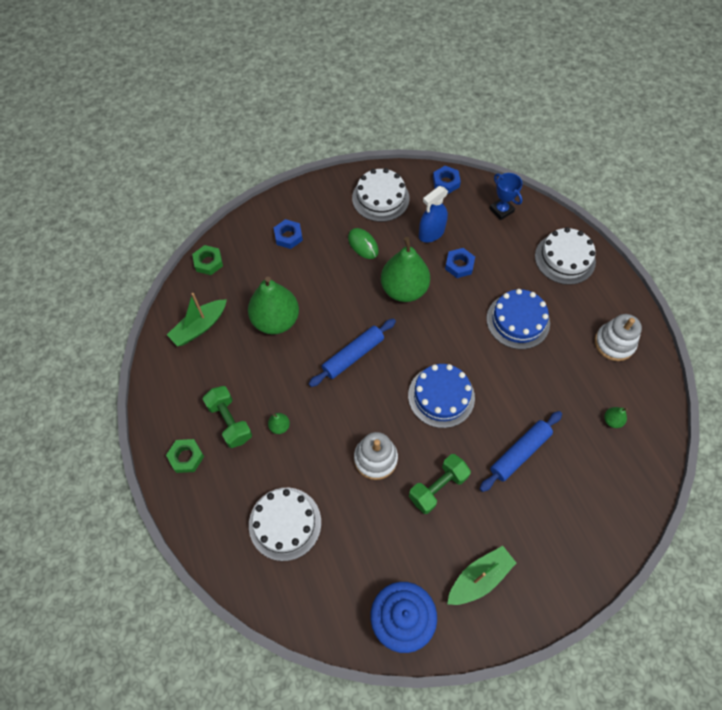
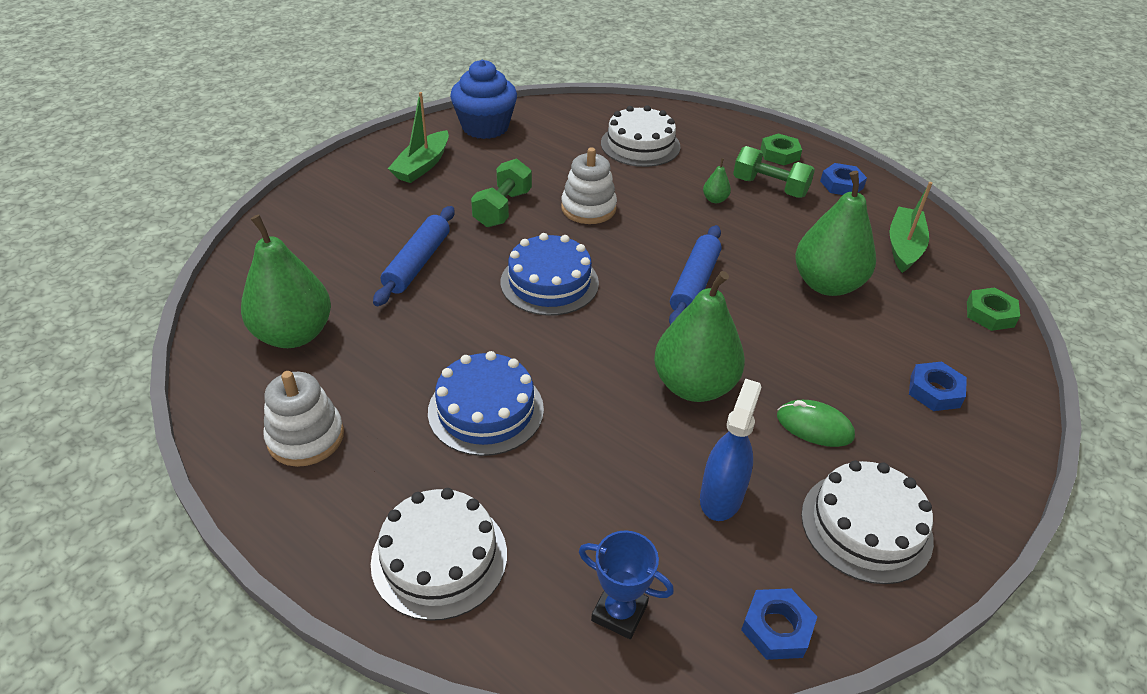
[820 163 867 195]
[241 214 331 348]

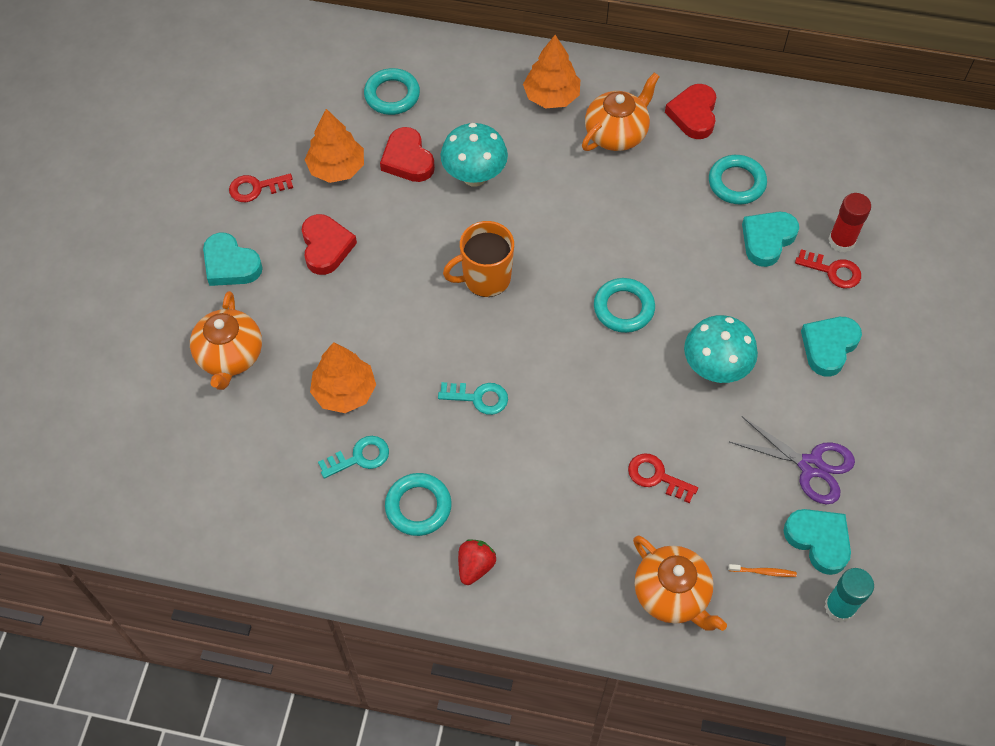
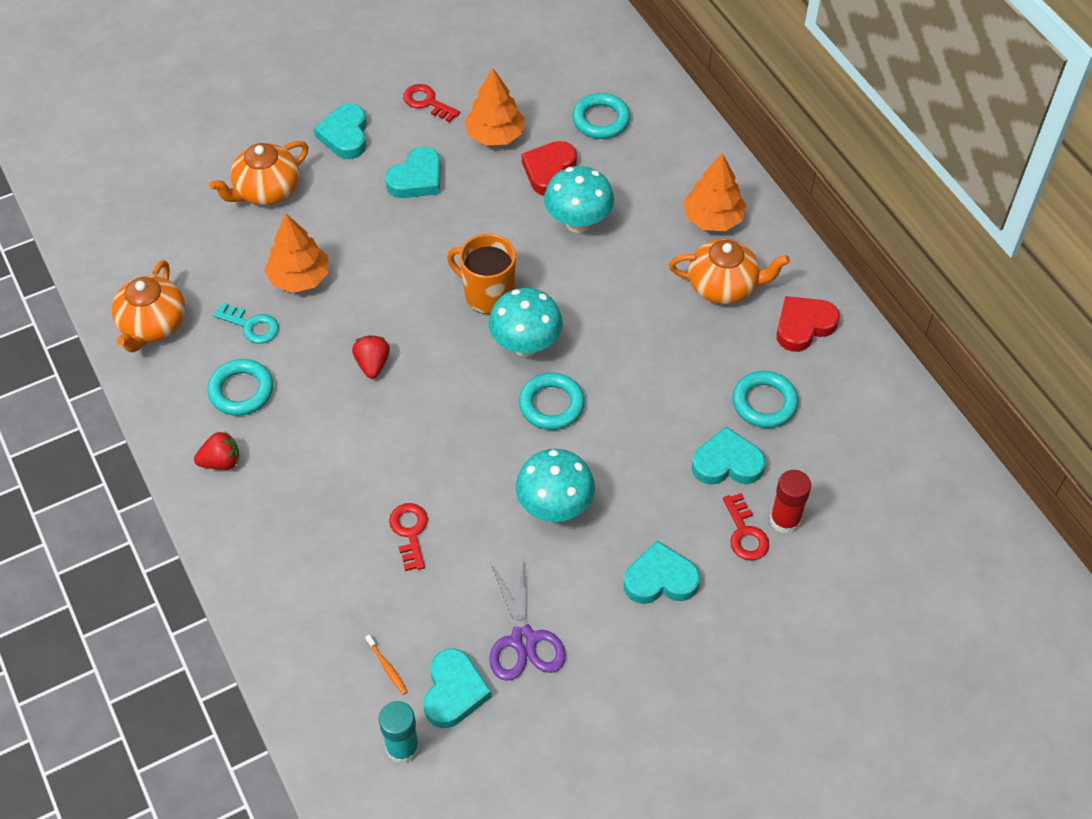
[489 288 563 357]
[112 260 185 353]
[352 335 390 379]
[385 147 441 198]

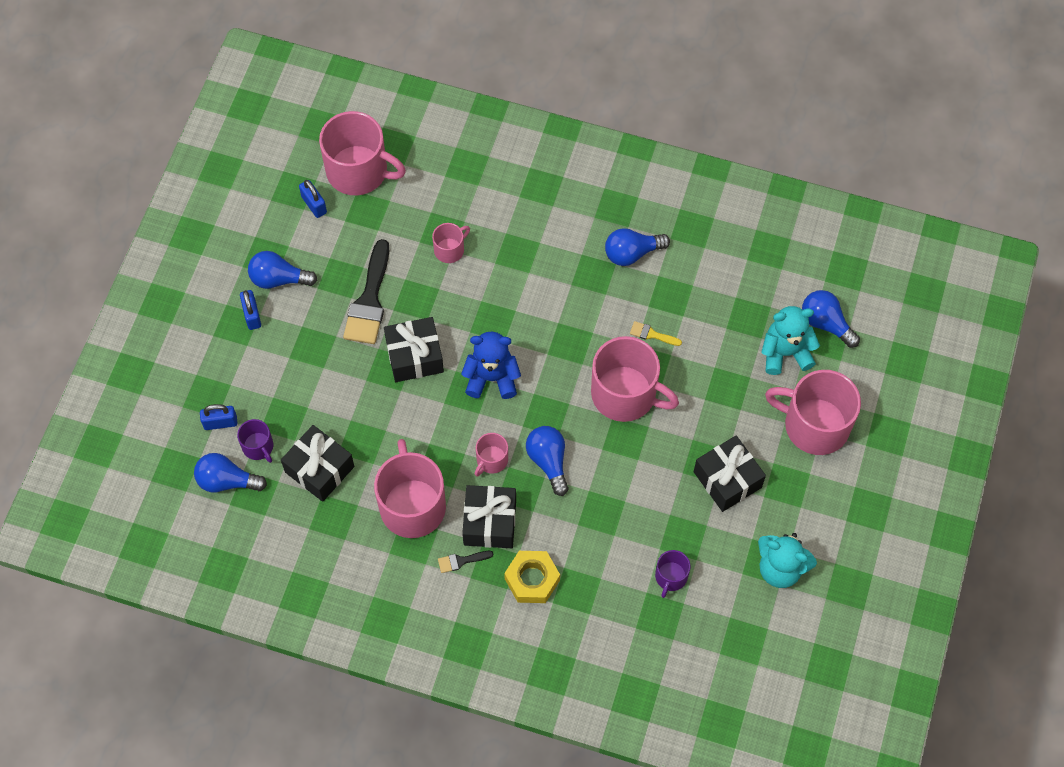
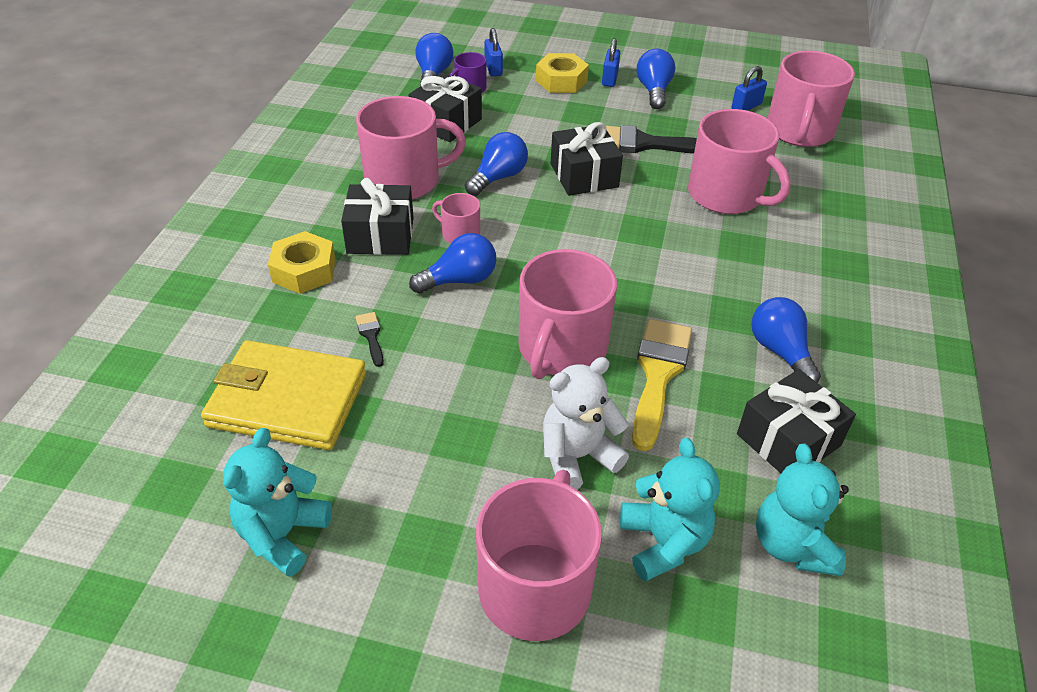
[461 331 521 399] (first image)
[536 53 589 93]
[543 357 629 490]
[756 444 849 576]
[355 312 384 367]
[737 369 856 473]
[465 132 528 196]
[201 340 366 450]
[602 38 620 87]
[688 109 791 214]
[632 319 692 451]

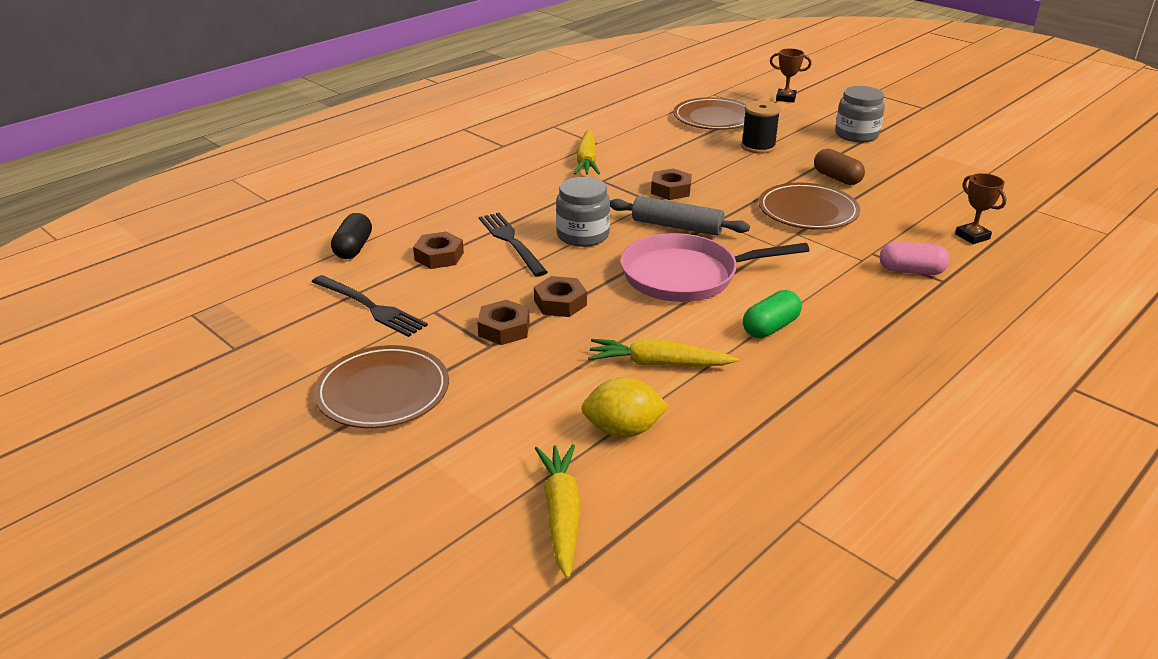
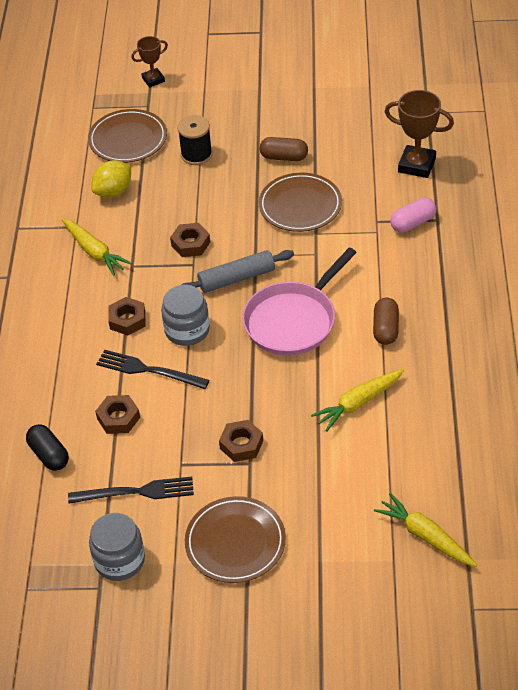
[108 297 146 336]
[91 160 131 198]
[89 513 145 581]
[373 297 399 345]
[385 90 454 178]

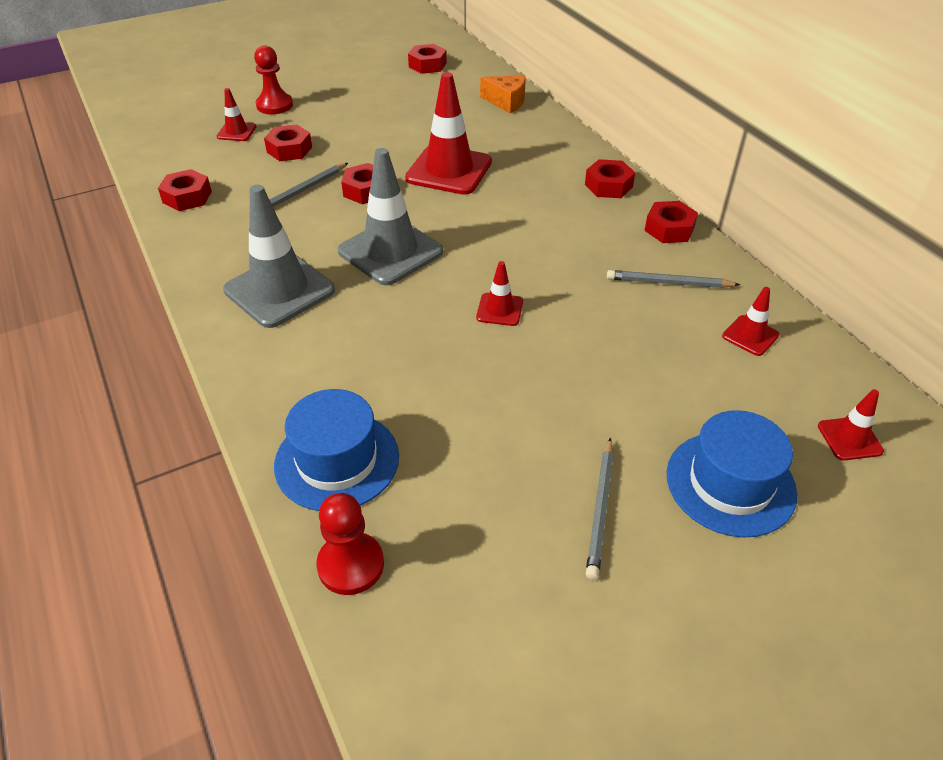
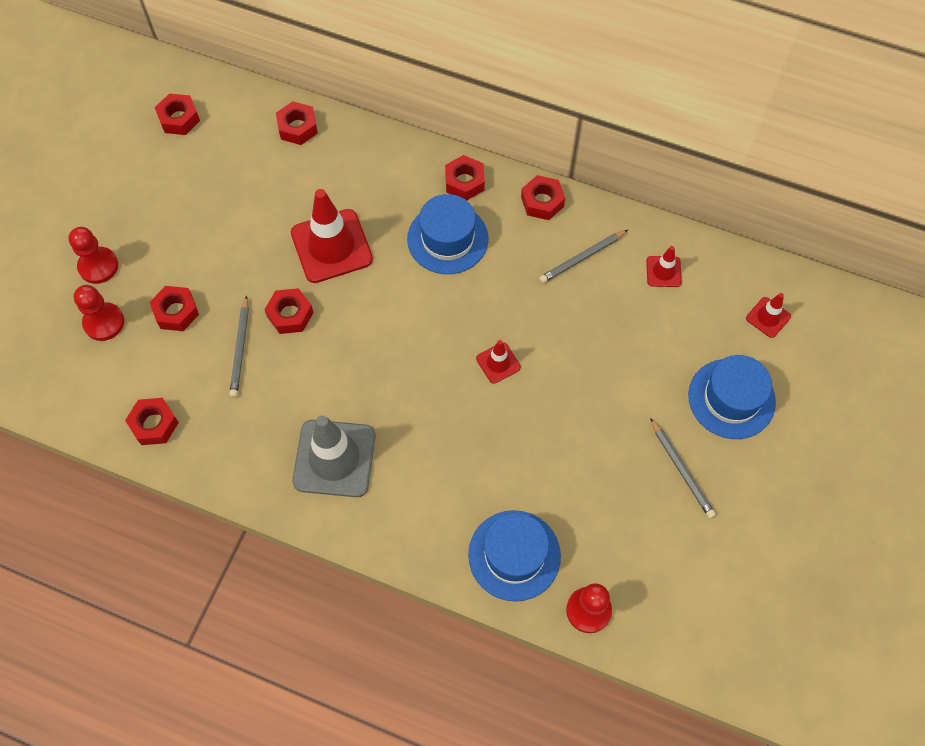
[338 148 443 285] (first image)
[407 194 488 274]
[74 285 124 341]
[276 101 318 145]

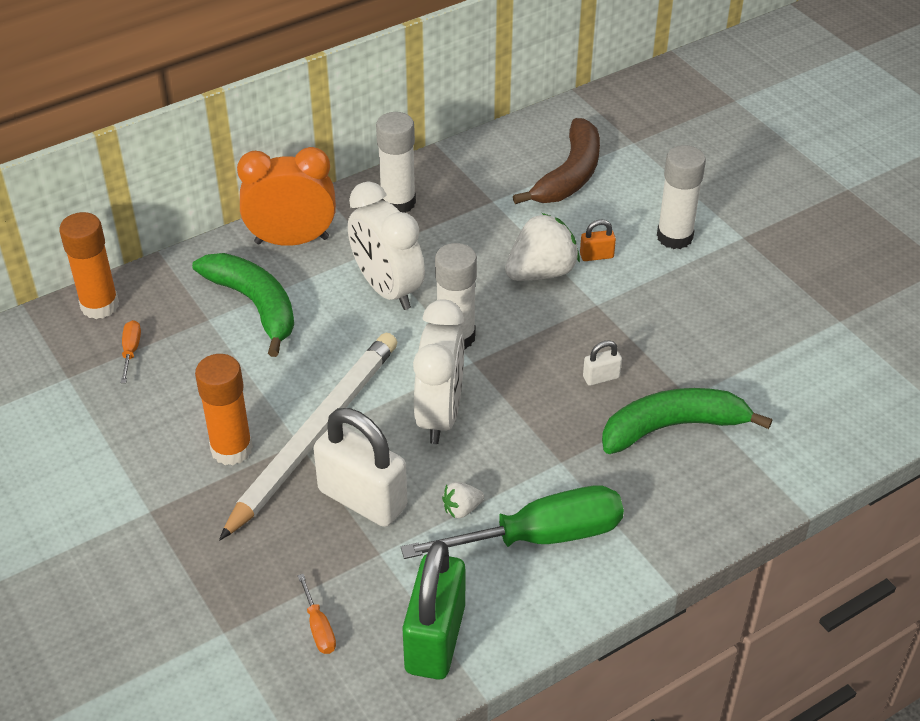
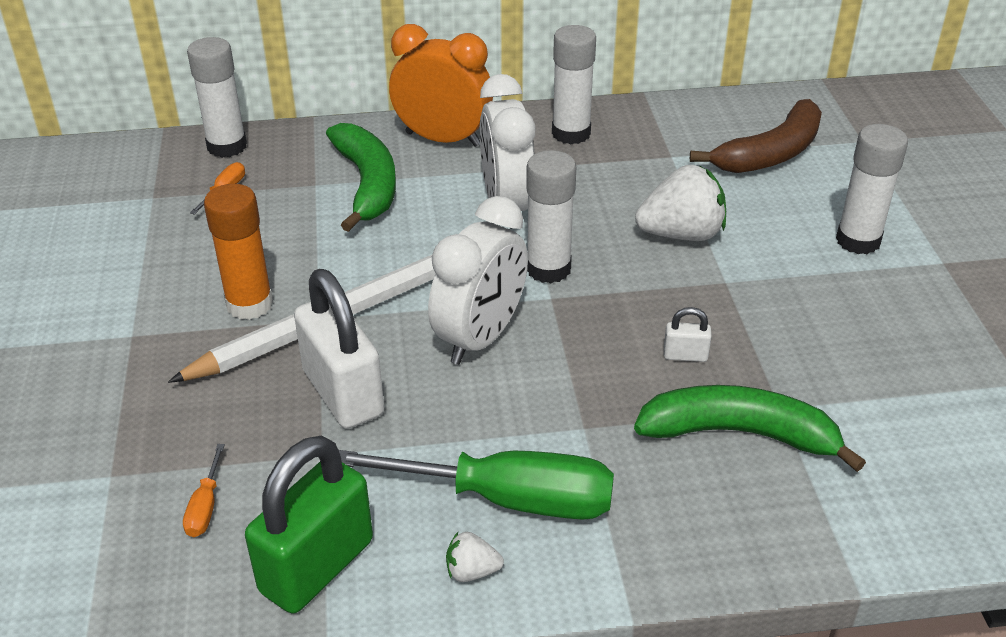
[580 219 616 261] (first image)
[446 532 504 582]
[187 37 247 158]

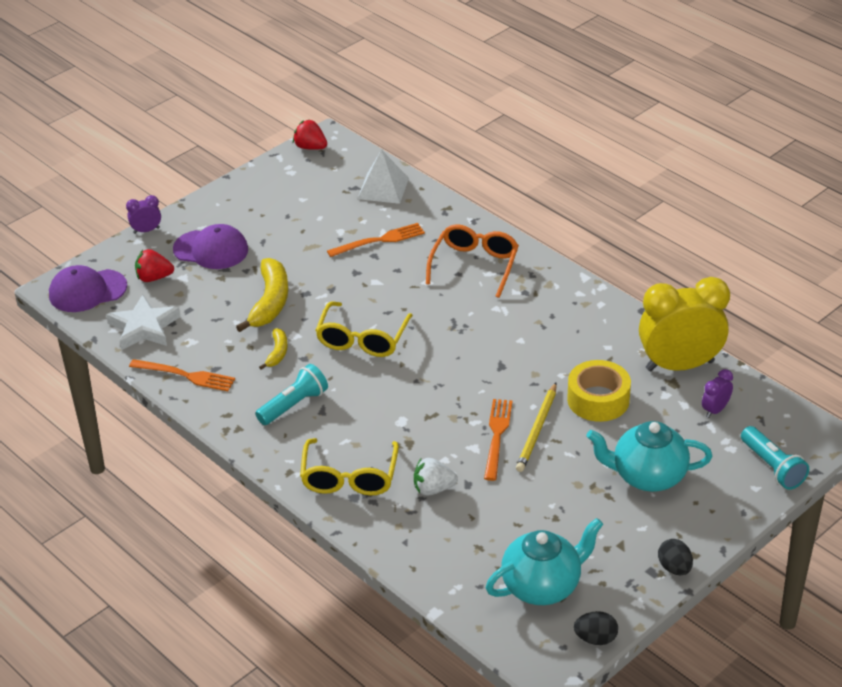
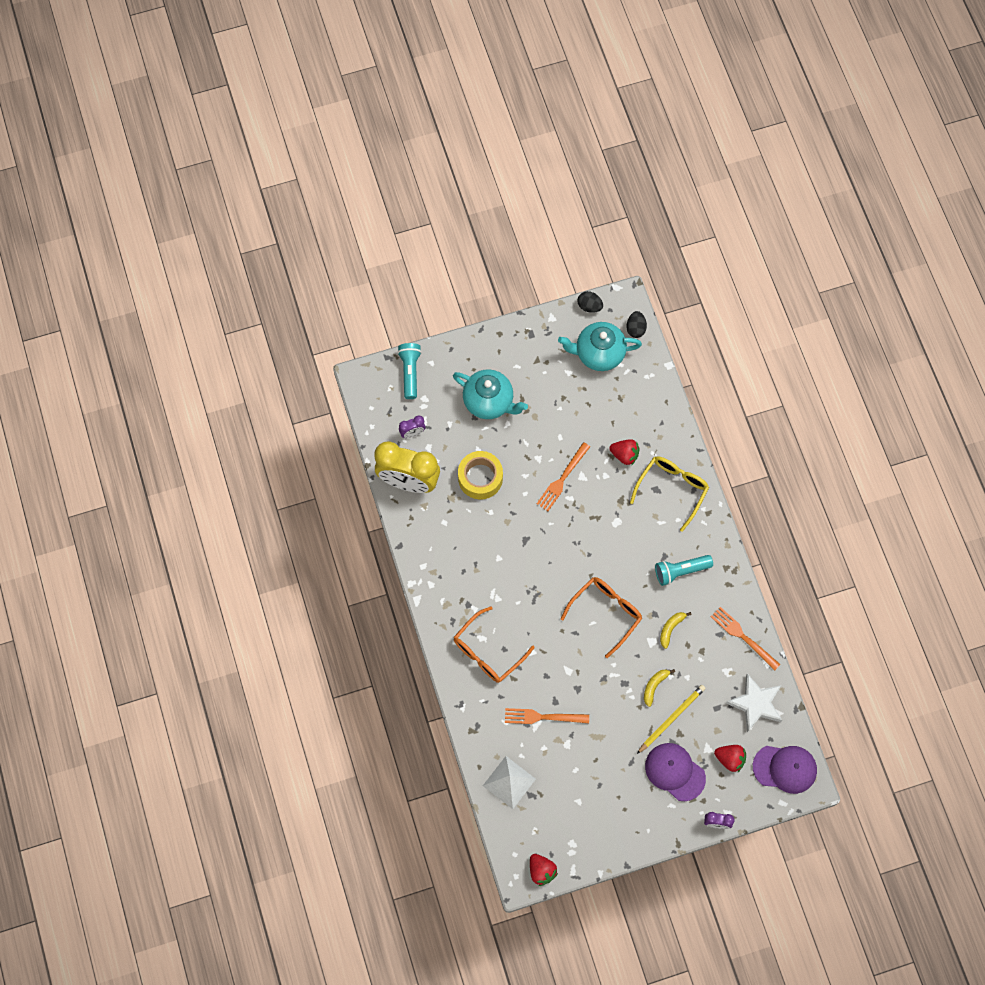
[637 685 706 754]
[626 311 647 338]
[561 577 642 658]
[609 439 639 466]
[644 669 675 707]

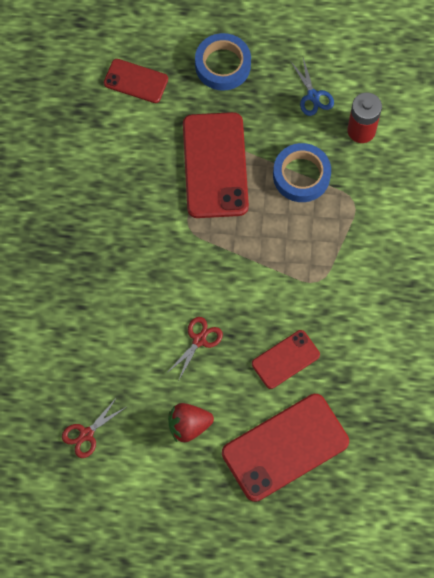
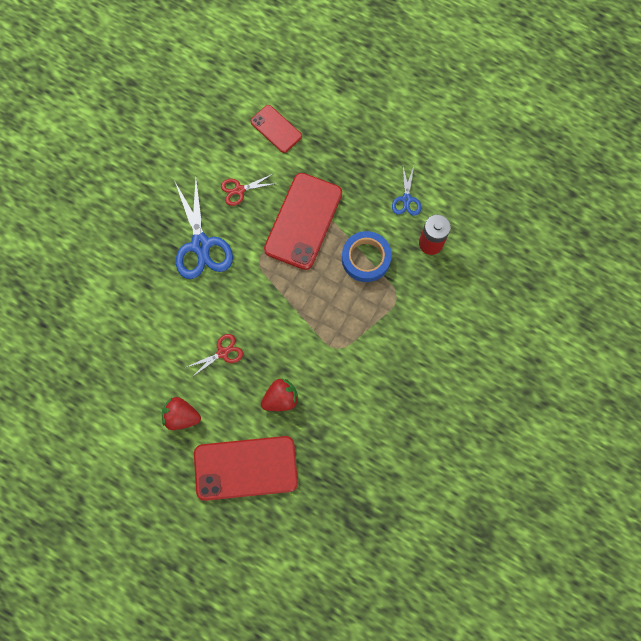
[195 33 251 91] (first image)
[175 179 233 279]
[221 174 277 206]
[261 378 299 411]

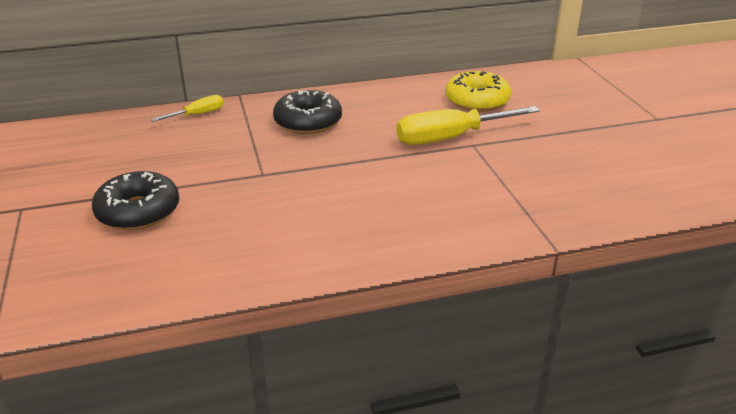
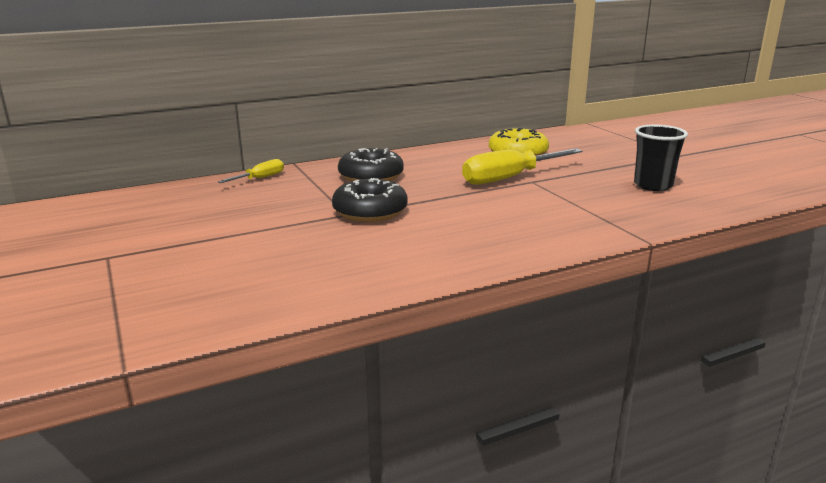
[634 125 688 191]
[332 178 408 222]

